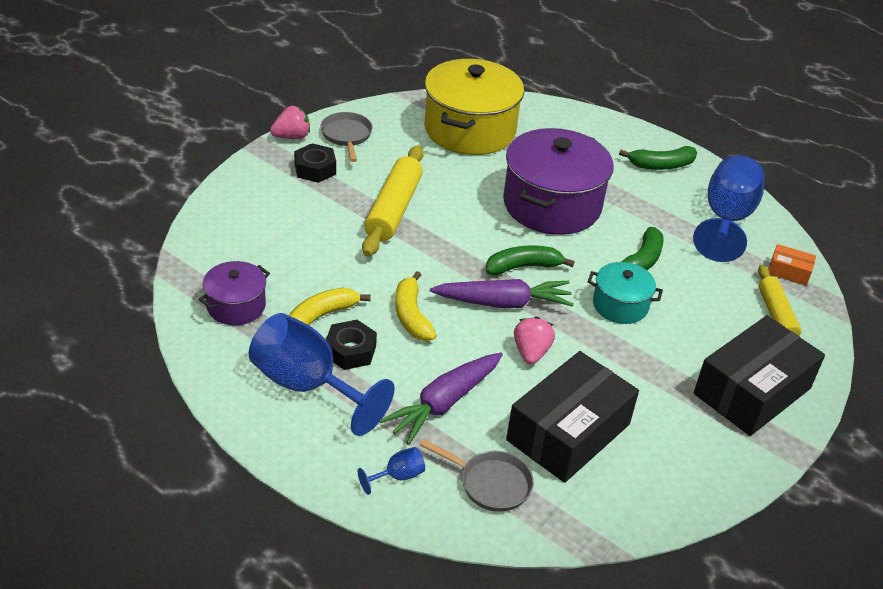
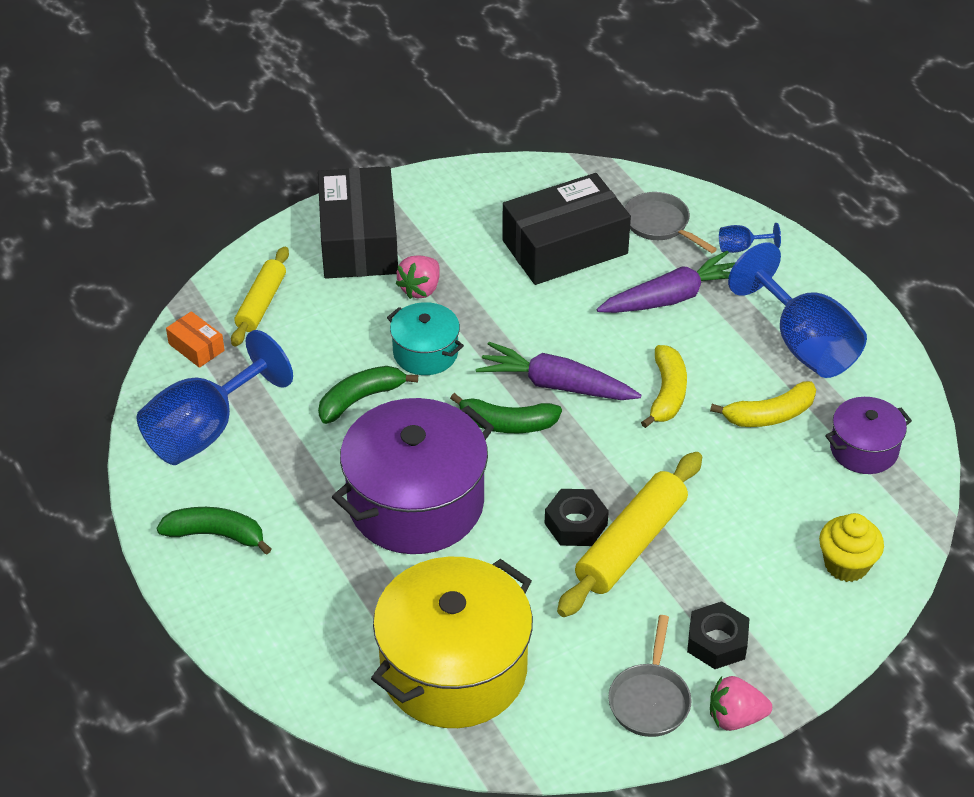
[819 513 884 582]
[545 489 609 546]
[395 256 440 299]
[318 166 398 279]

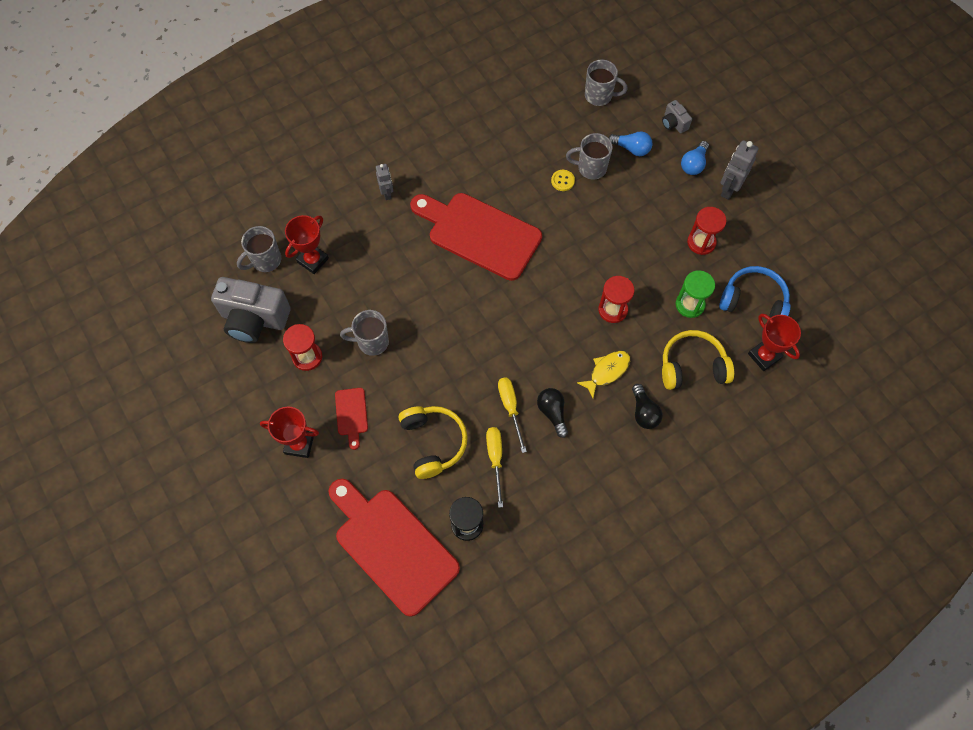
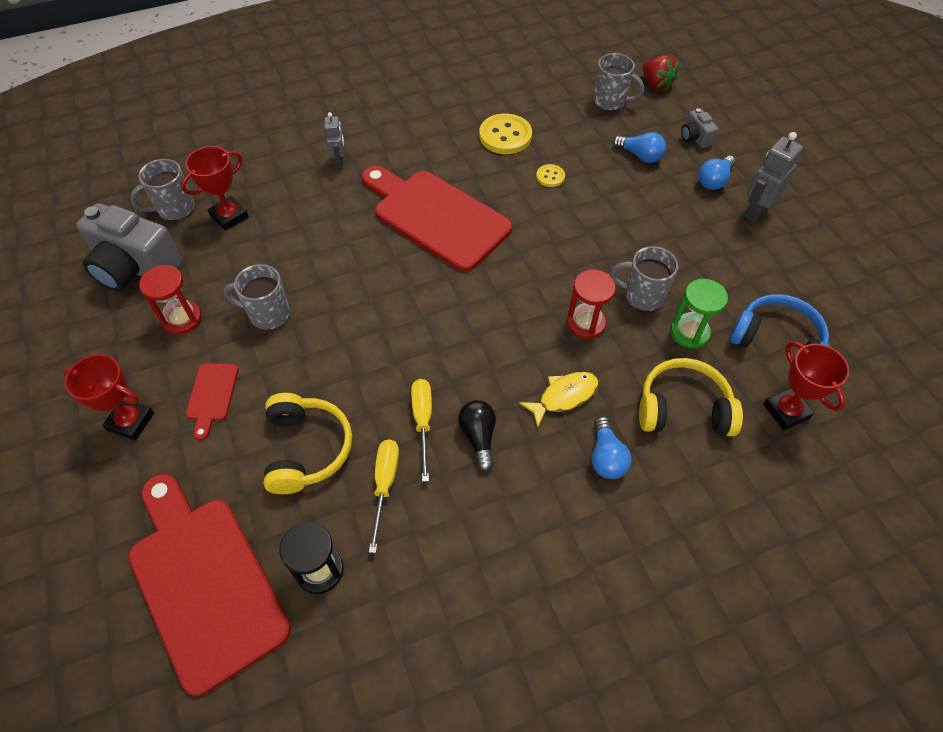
[687 207 726 255] (first image)
[479 114 532 154]
[643 55 679 90]
[610 246 678 311]
[592 416 632 479]

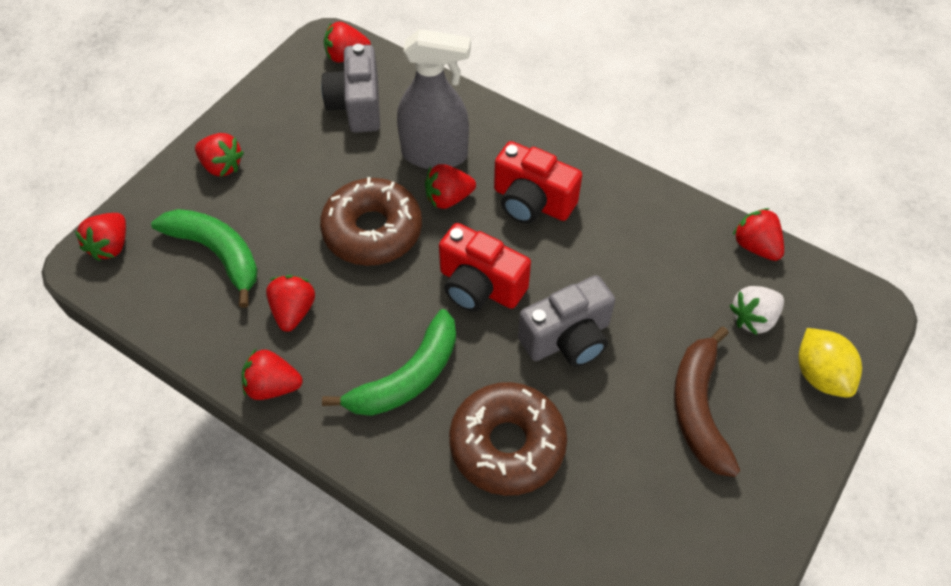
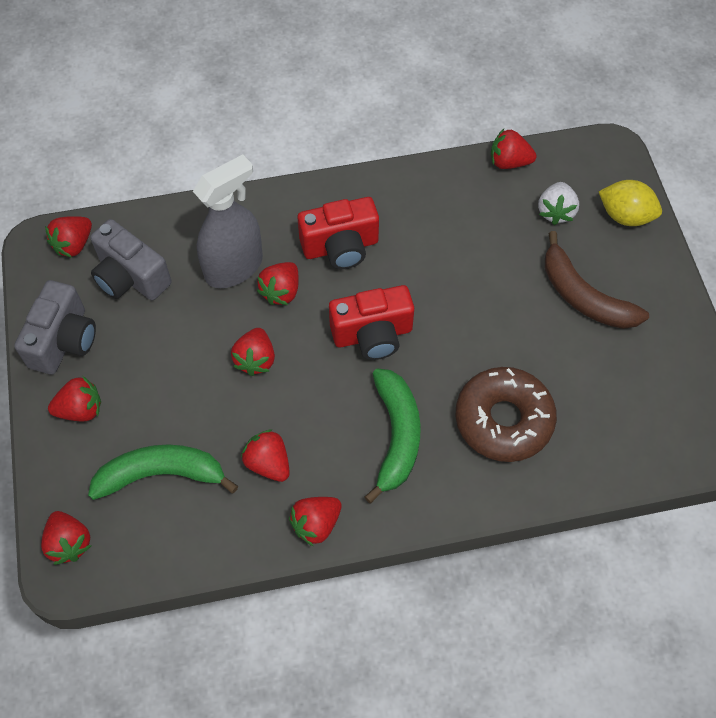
[14 280 96 375]
[231 328 275 376]

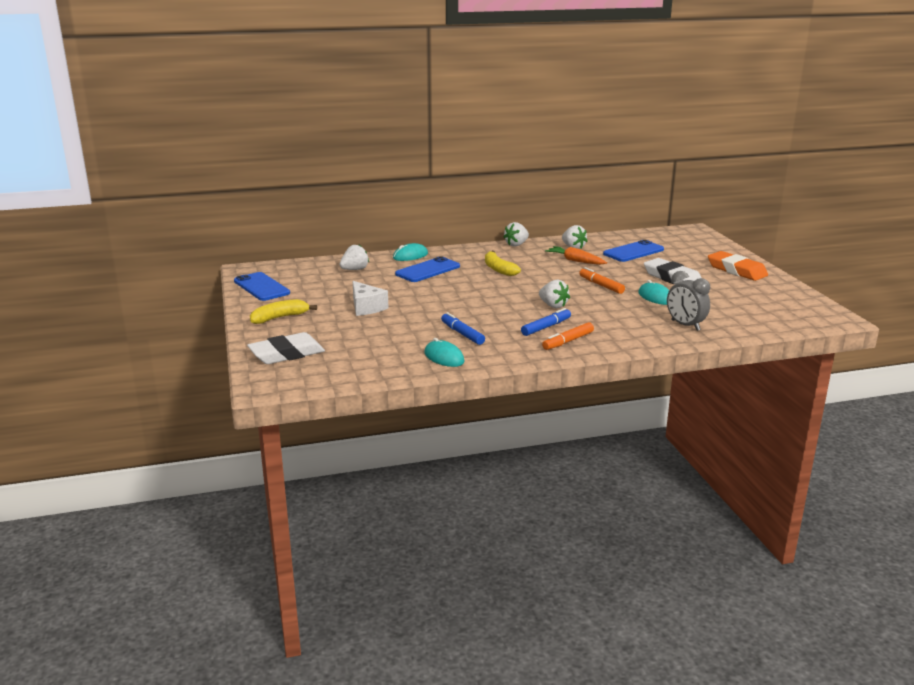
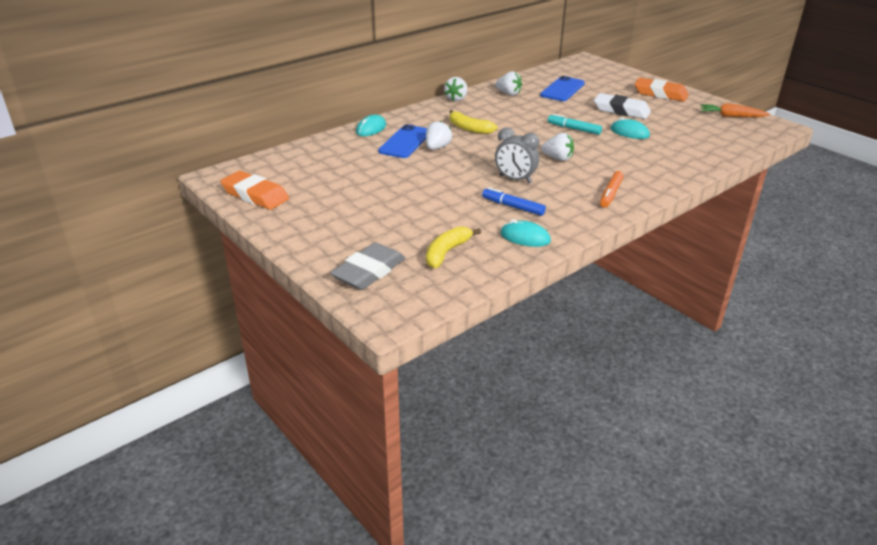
[352 281 389 316] (first image)
[521 308 571 336] (first image)
[426 226 481 268]
[426 121 452 150]
[700 103 770 117]
[495 127 539 183]
[220 171 289 210]
[330 242 405 290]
[548 114 602 135]

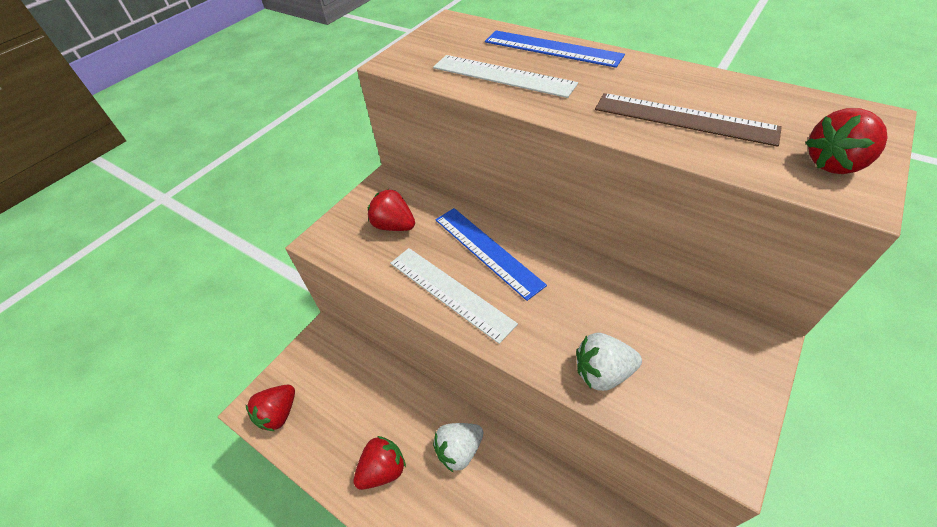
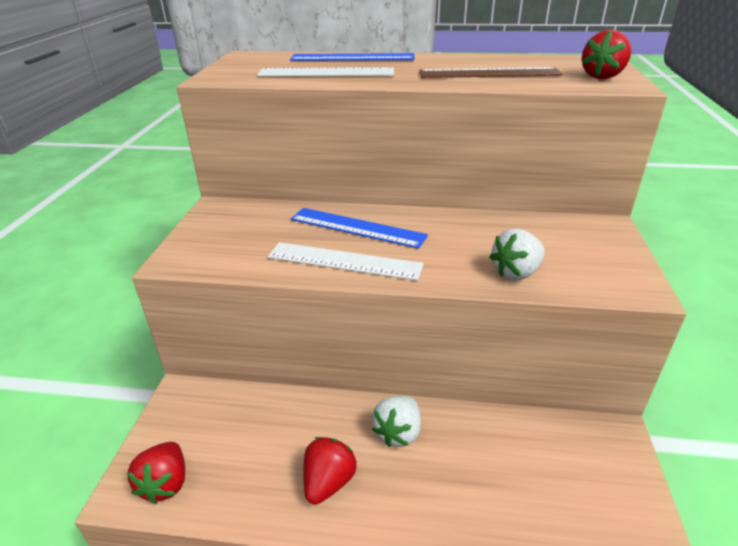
[368 189 415 231] (first image)

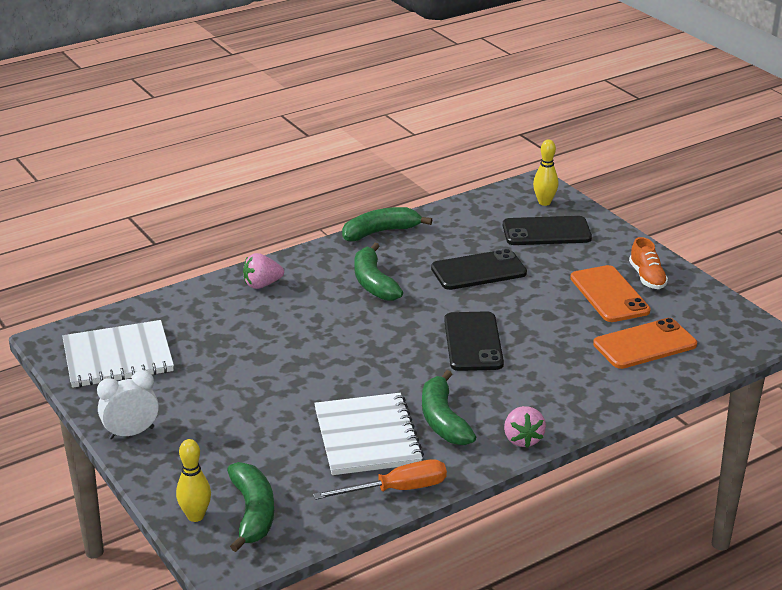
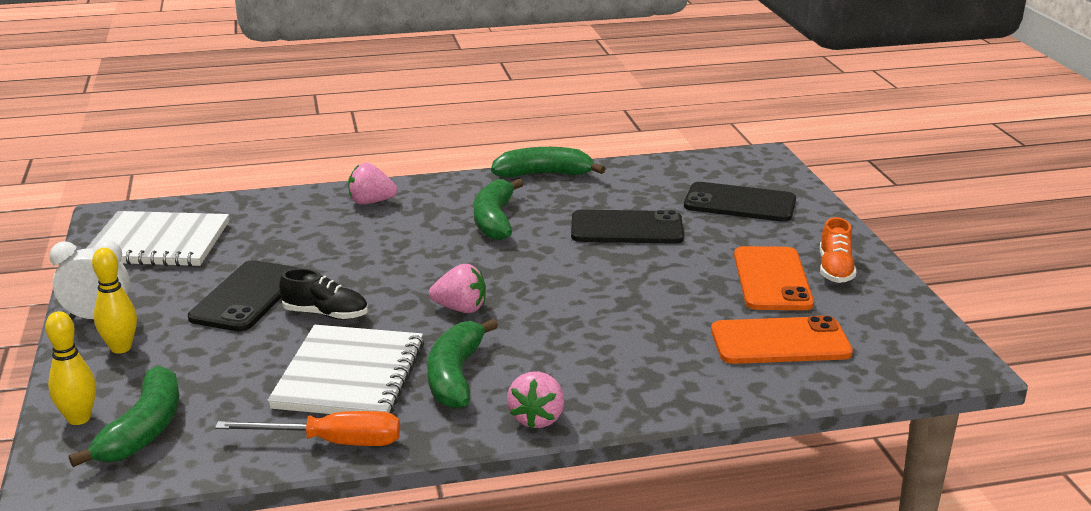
[279 268 368 320]
[429 264 486 313]
[188 260 297 331]
[92 248 137 354]

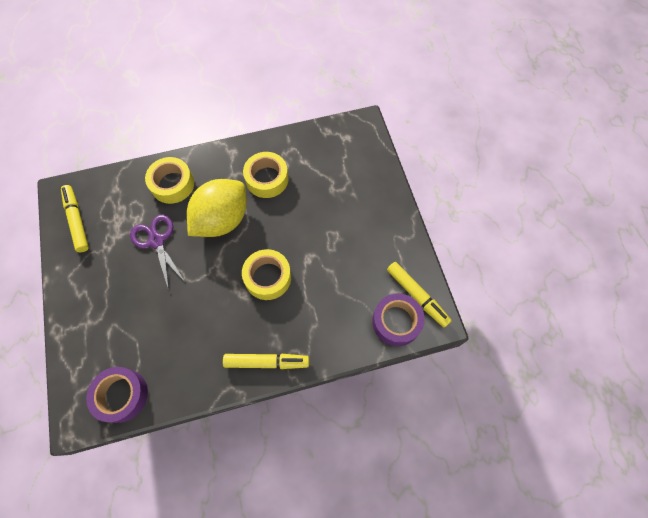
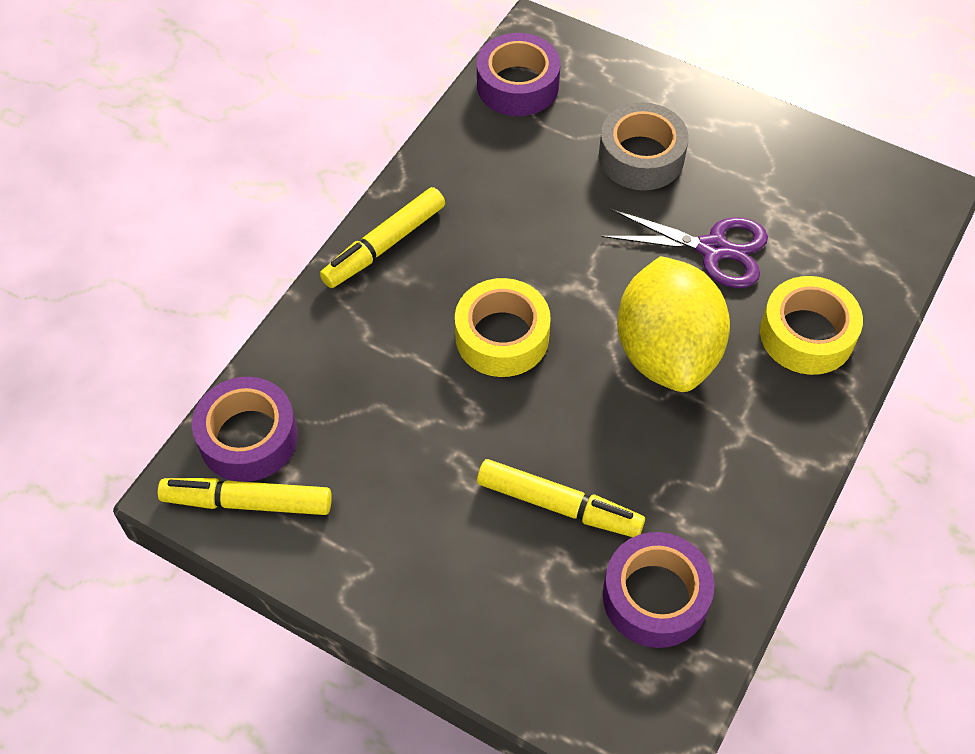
[243 152 289 198] (first image)
[599 102 689 190]
[603 532 714 648]
[477 459 645 537]

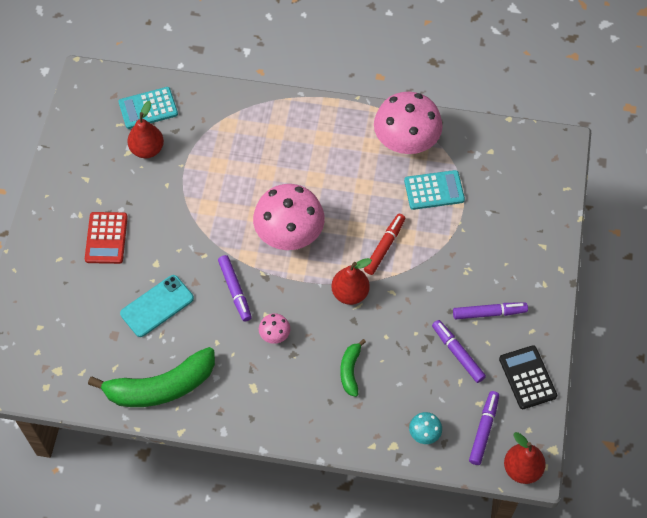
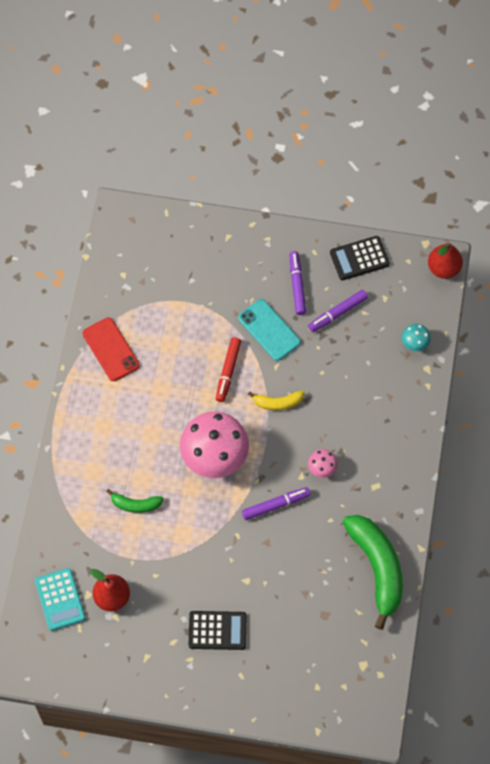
[404 170 465 210] (first image)
[469 391 499 465] (first image)
[238 299 301 361]
[106 489 164 513]
[248 390 305 410]
[83 317 140 381]
[189 611 247 650]
[216 337 241 402]

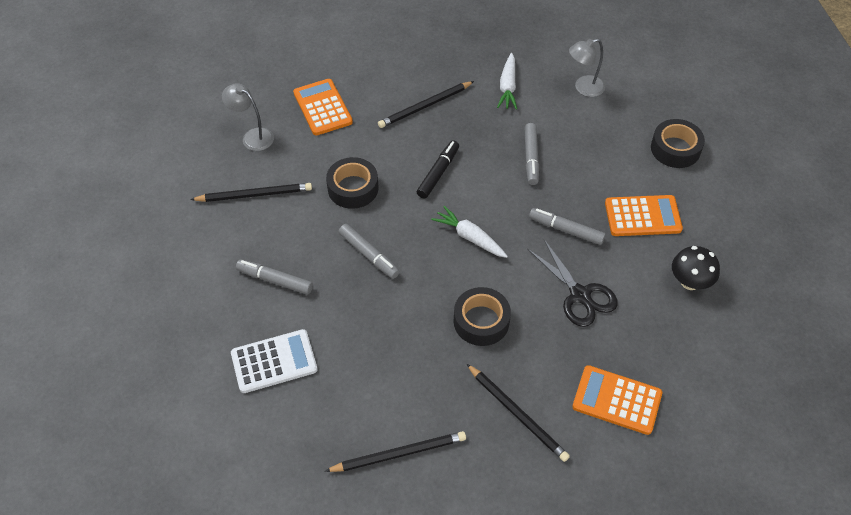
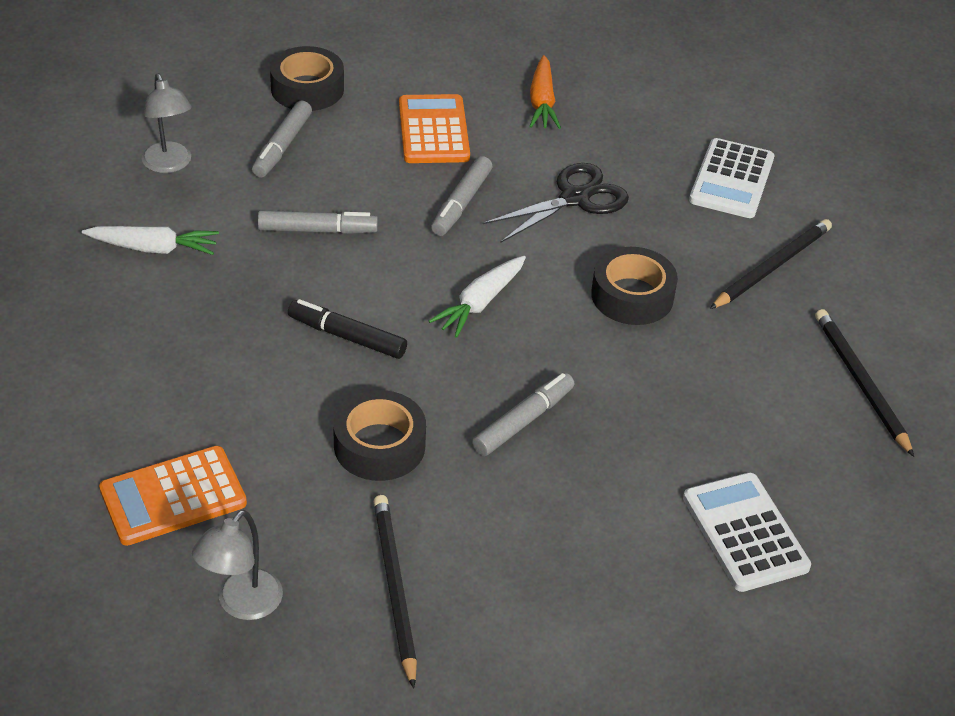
[378 81 474 128] (first image)
[252 101 312 178]
[529 55 561 129]
[689 138 774 218]

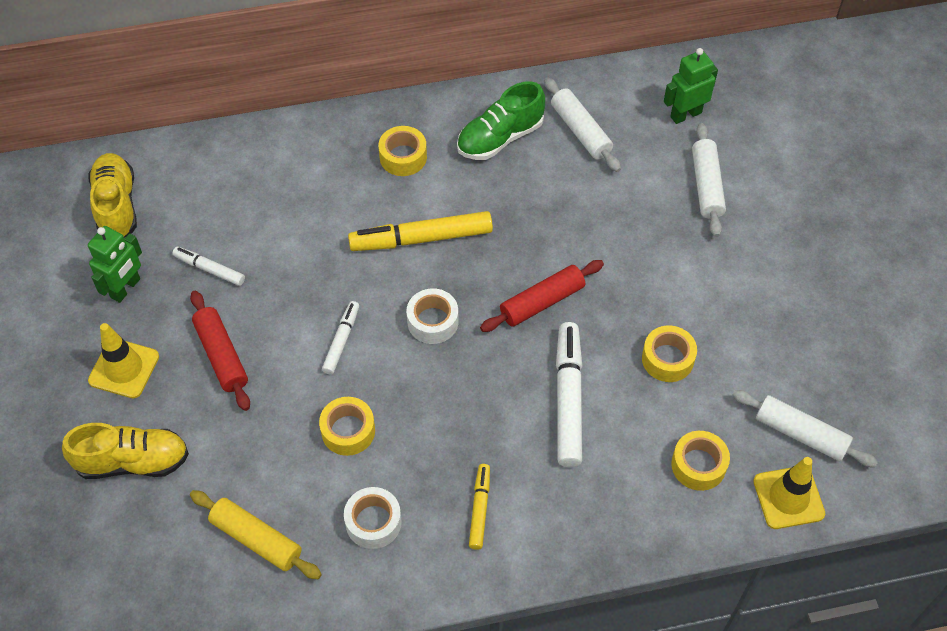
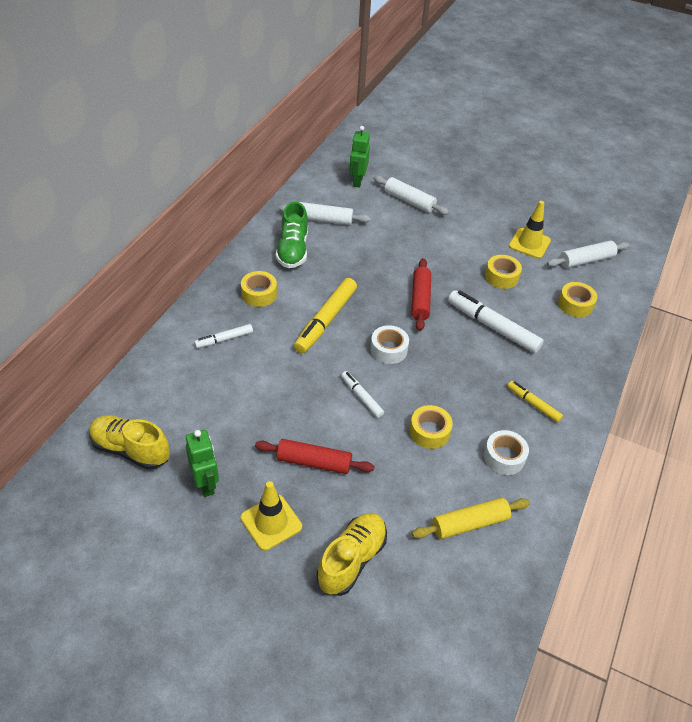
[194 324 253 348]
[509 201 551 259]

